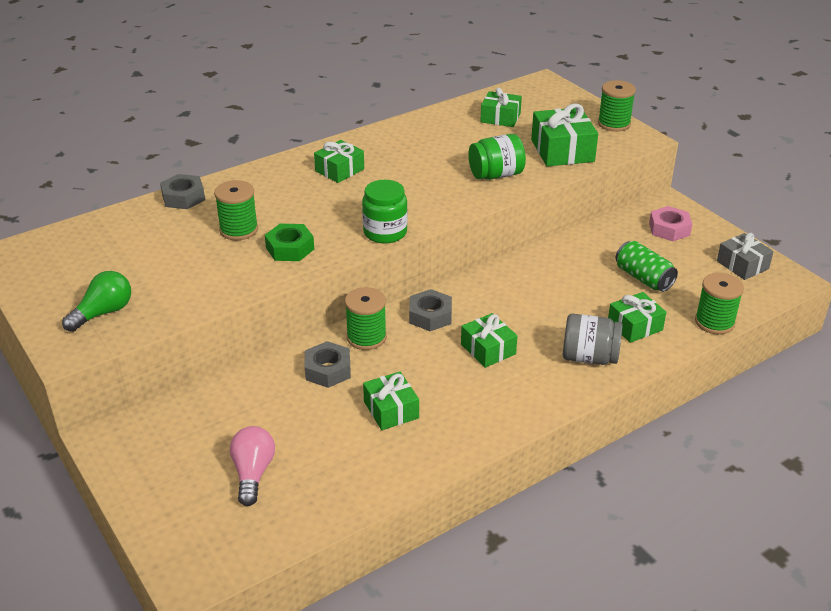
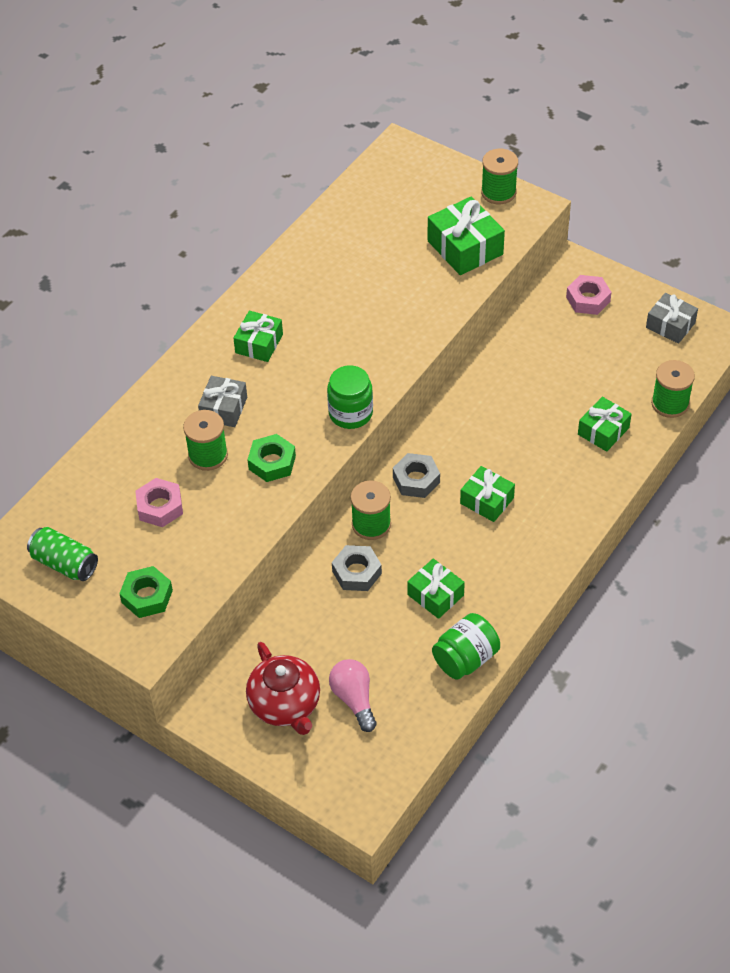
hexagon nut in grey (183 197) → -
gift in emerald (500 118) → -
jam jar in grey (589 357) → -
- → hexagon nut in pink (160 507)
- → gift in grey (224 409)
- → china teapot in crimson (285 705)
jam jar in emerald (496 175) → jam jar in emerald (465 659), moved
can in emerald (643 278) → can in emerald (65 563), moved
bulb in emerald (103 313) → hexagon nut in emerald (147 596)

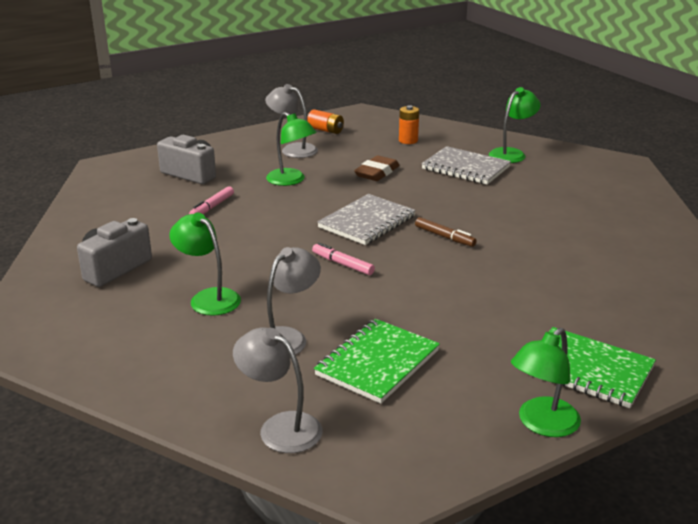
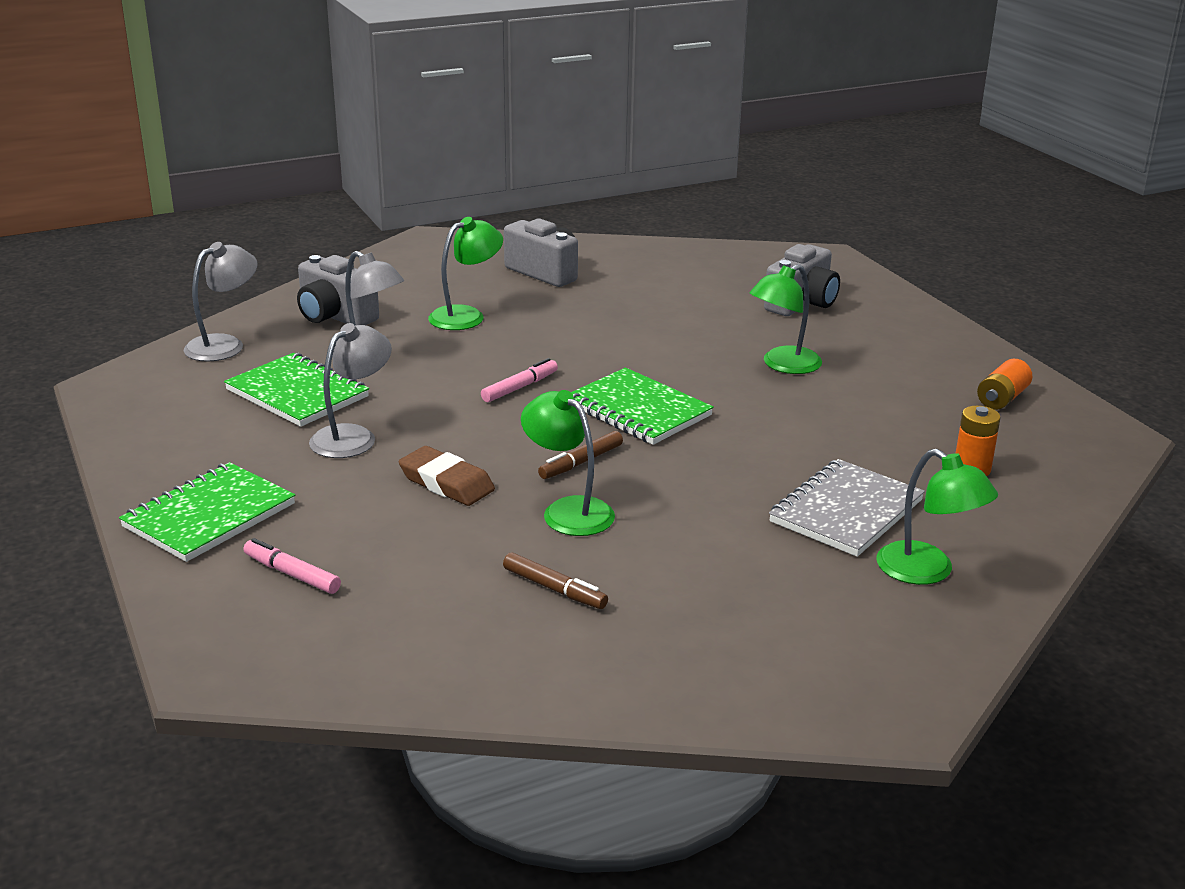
- → camera in grey (335 316)
- → marker pen in russet (554 589)
marker pen in pink (212 207) → marker pen in pink (292 574), moved
reading lamp in grey (293 149) → reading lamp in grey (353 436), moved
gum eraser in russet (377 172) → gum eraser in russet (446 483), moved
reading lamp in emerald (542 424) → reading lamp in emerald (568 510), moved
notepad in grey (367 222) → notepad in emerald (638 410)

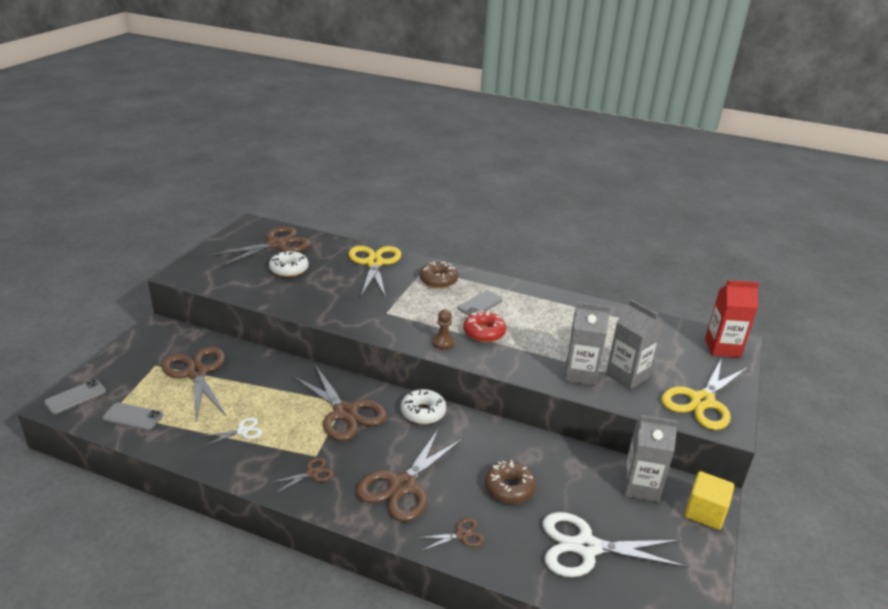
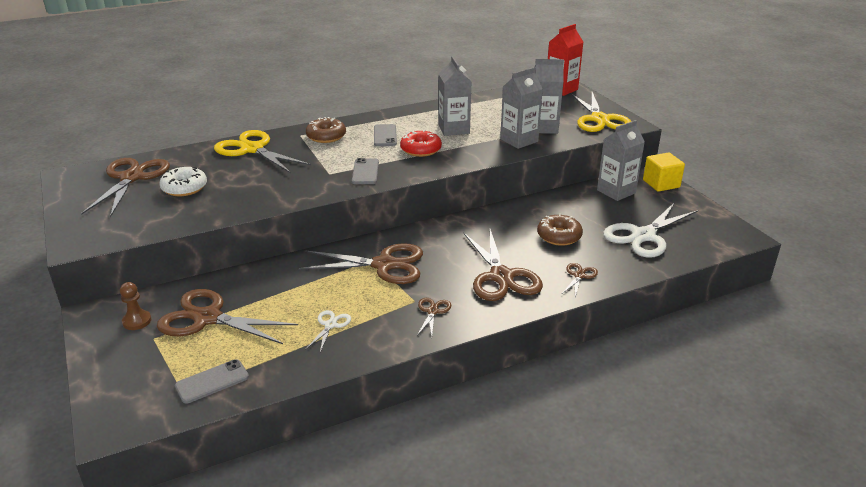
donut in white (423 412) → -
- → juice carton in grey (454 129)
phone in grey (75 397) → phone in grey (365 172), moved
game pawn in russet (443 342) → game pawn in russet (137 321), moved

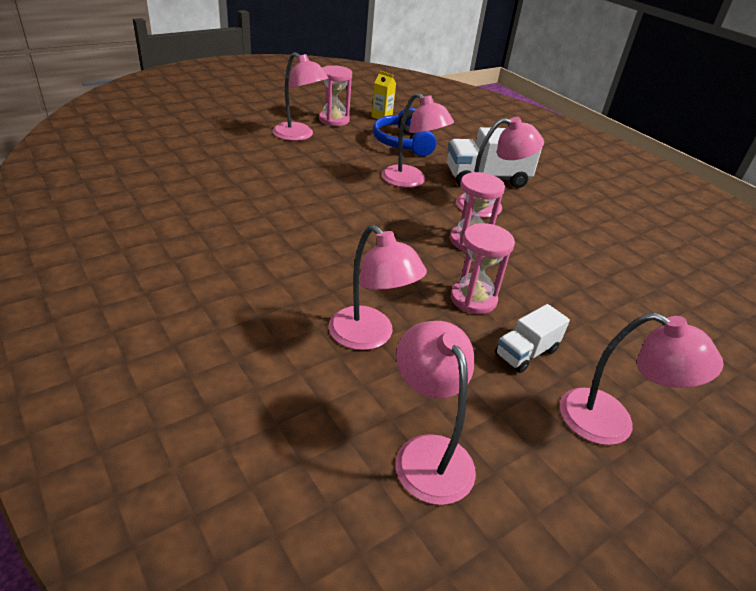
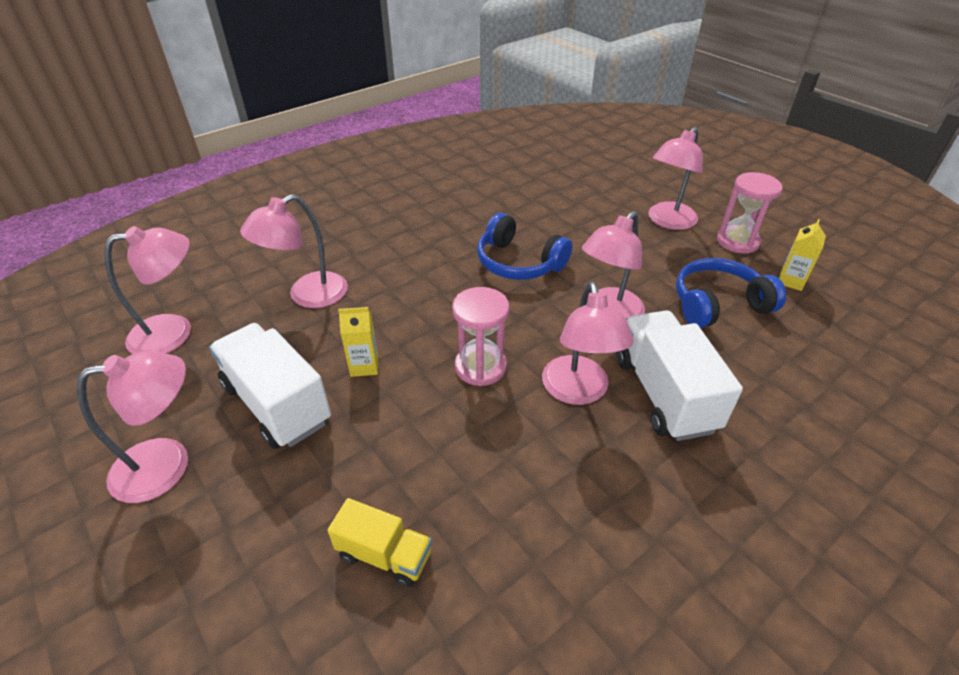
- → lorry in bright yellow (384 554)
- → over-ear headphones in royal blue (519 262)
hourglass in pink (473 299) → juice carton in bright yellow (364 366)
reading lamp in pink (611 423) → reading lamp in pink (167 464), 135 degrees counterclockwise
lorry in white (526 353) → lorry in white (277 404), x1.77

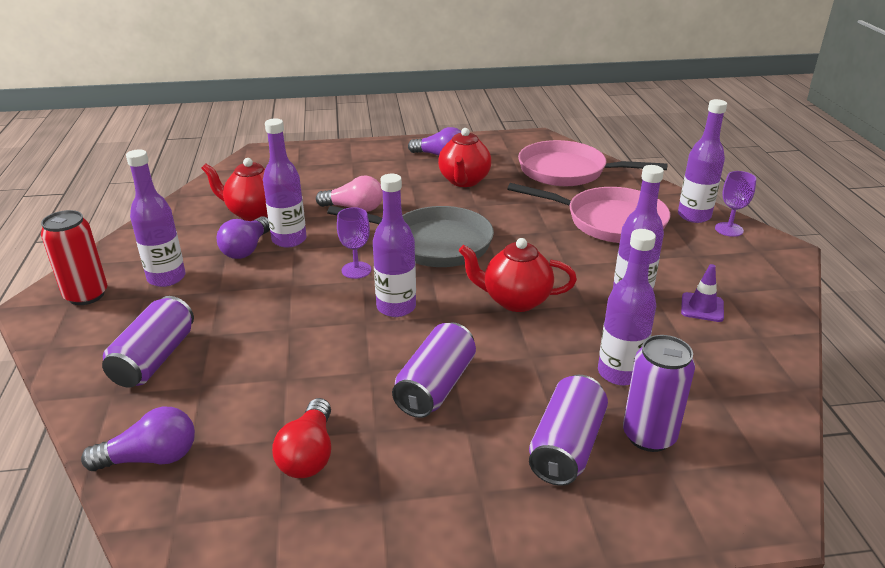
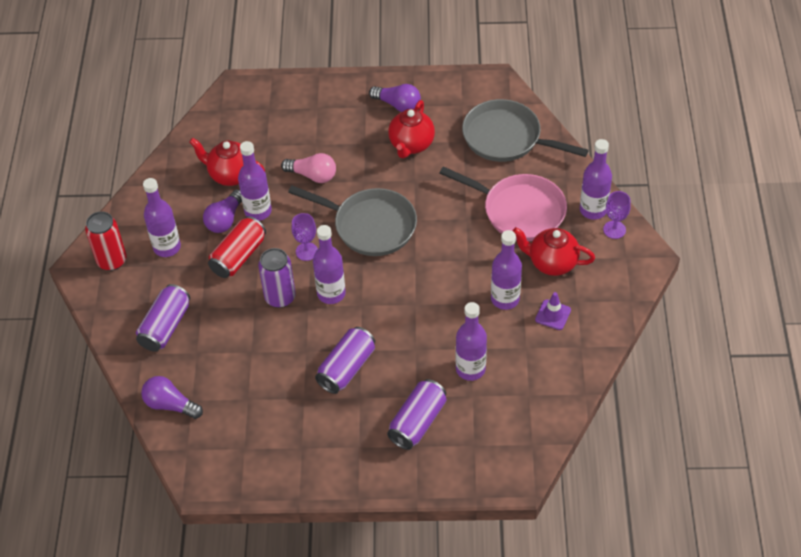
bulb in crimson (309 454) → -
- → can in crimson (238 256)
china teapot in crimson (515 300) → china teapot in crimson (552 263), moved
can in purple (649 436) → can in purple (280 297), moved
frying pan in pink (568 171) → frying pan in grey (506 138)
bulb in purple (151 458) → bulb in purple (170 405), 150 degrees counterclockwise

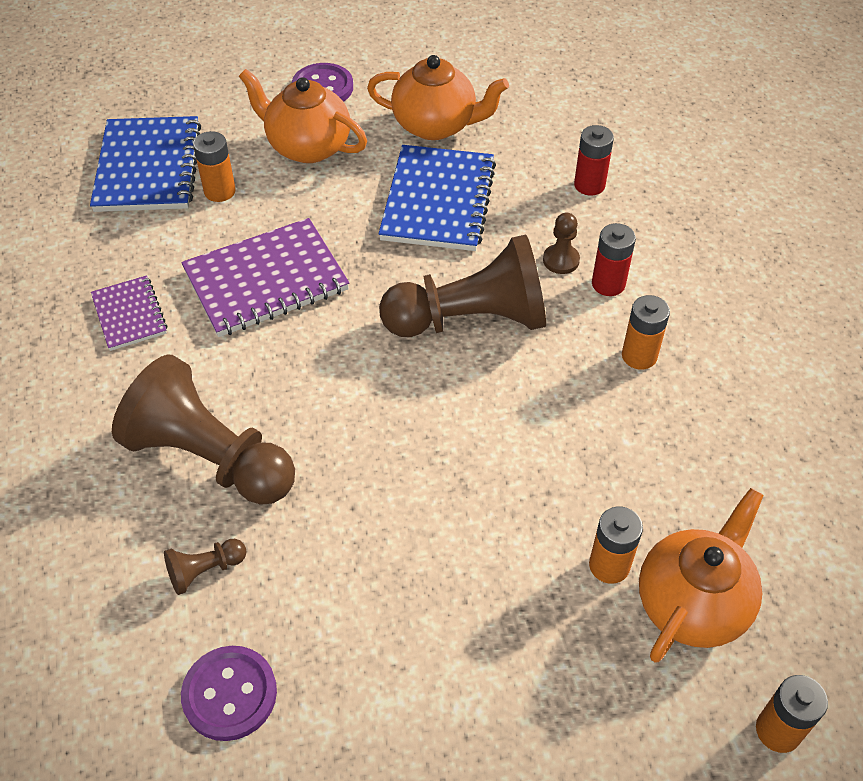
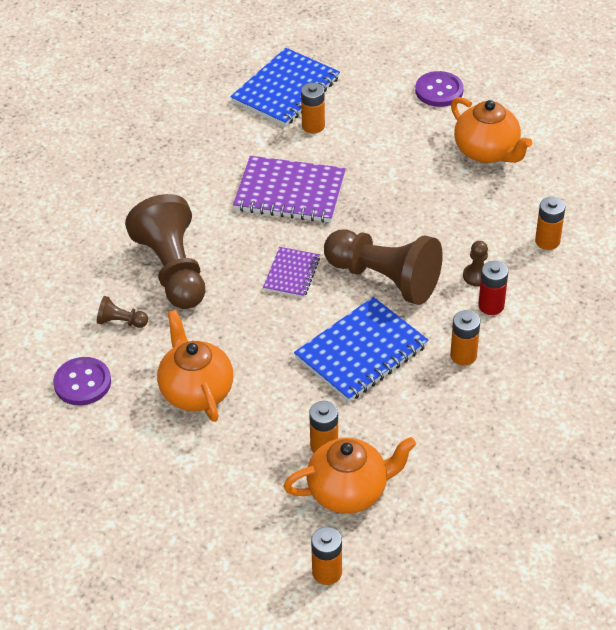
notepad in purple (129 315) → notepad in purple (292 274), moved
china teapot in orange (307 146) → china teapot in orange (196 391), moved
notepad in royal blue (438 201) → notepad in royal blue (361 352), moved
power cell in crimson (589 185) → power cell in orange (547 241)

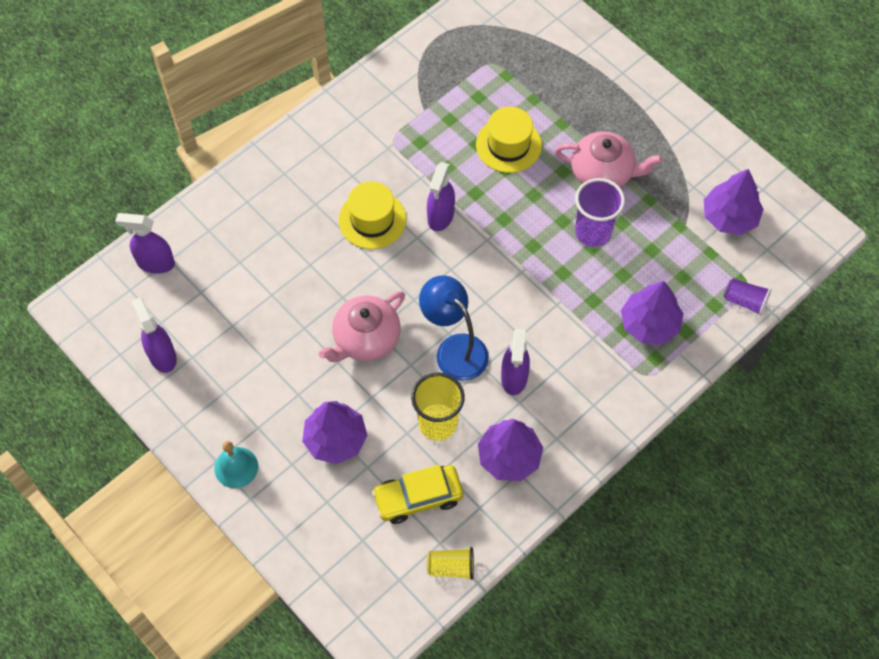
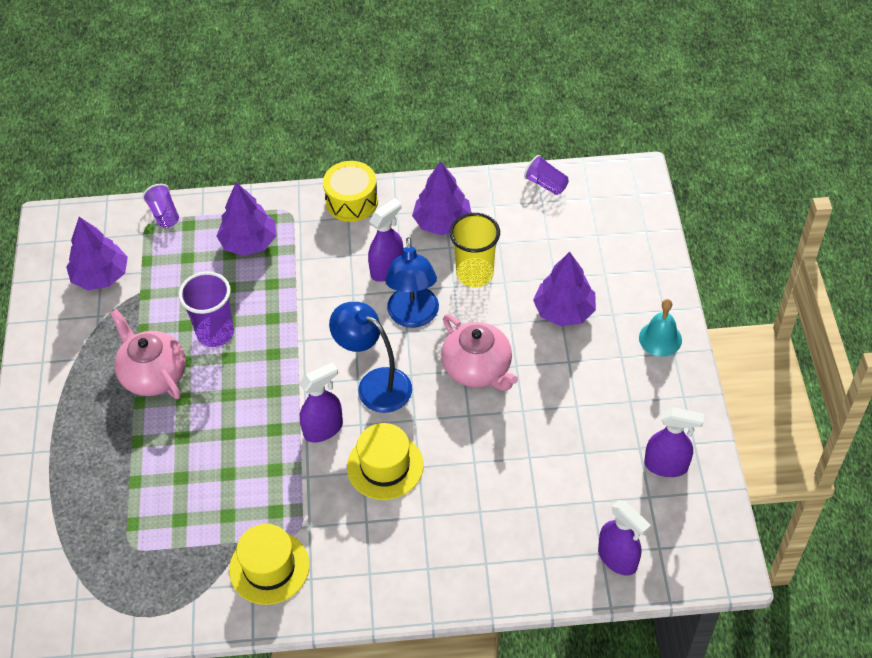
automobile in bright yellow (418 497) → -
- → drum in bright yellow (352 201)
- → reading lamp in royal blue (375 384)
tall hat in bright yellow (508 145) → tall hat in bright yellow (269 567), moved
tumbler in bright yellow (451 567) → tumbler in purple (546 184)
spray cleaner in purple (162 356) → spray cleaner in purple (666 466), 90 degrees counterclockwise
china teapot in pink (366 339) → china teapot in pink (478 369), 60 degrees clockwise

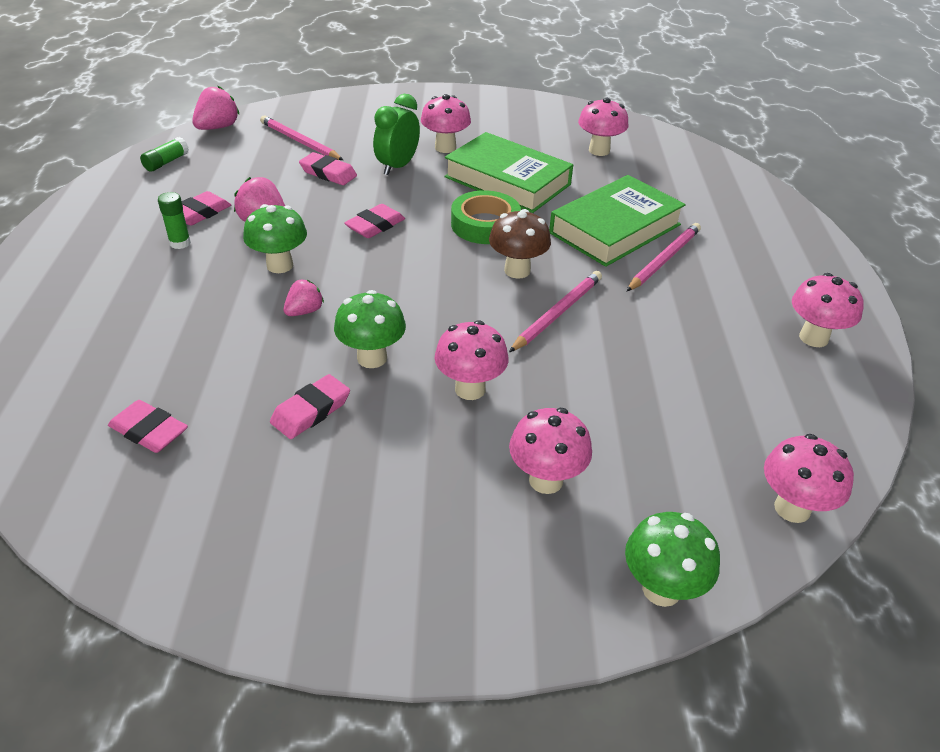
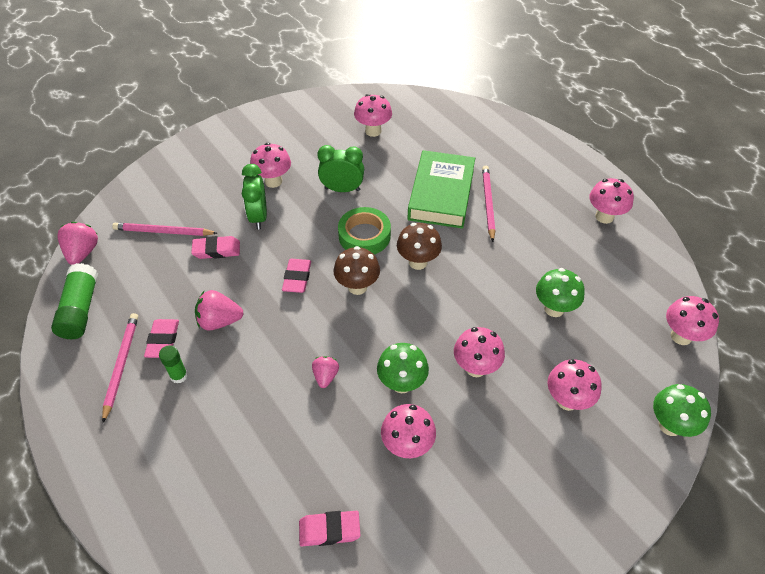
- → fungus in russet (357 287)
fungus in emerald (280 265) → fungus in emerald (554 308), moved
wooden pencil in pink (557 313) → wooden pencil in pink (121 365), moved
gum eraser in pink (311 411) → fungus in pink (407 445)
hardback in emerald (507 181) → bedside clock in emerald (342 189)
glue in emerald (166 162) → glue in emerald (80 309), x1.77

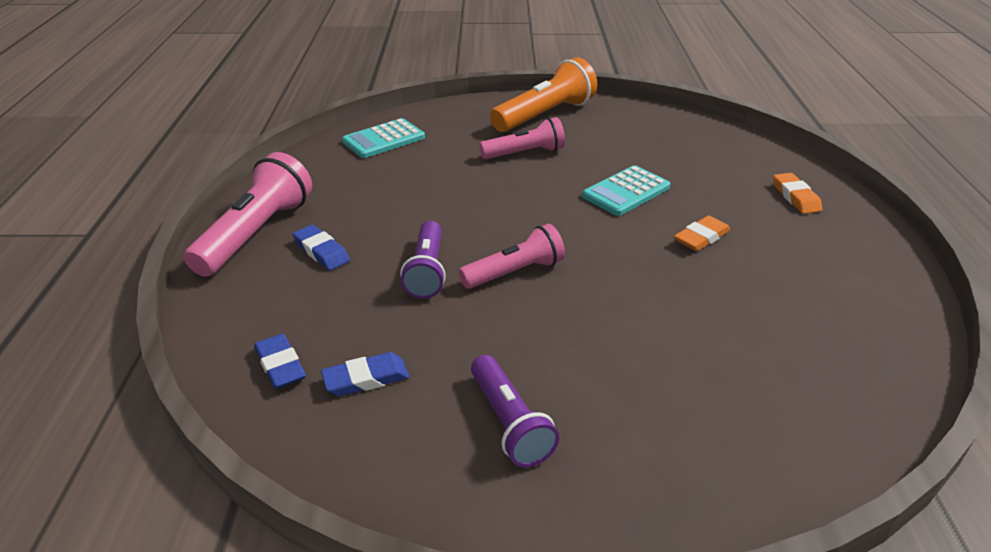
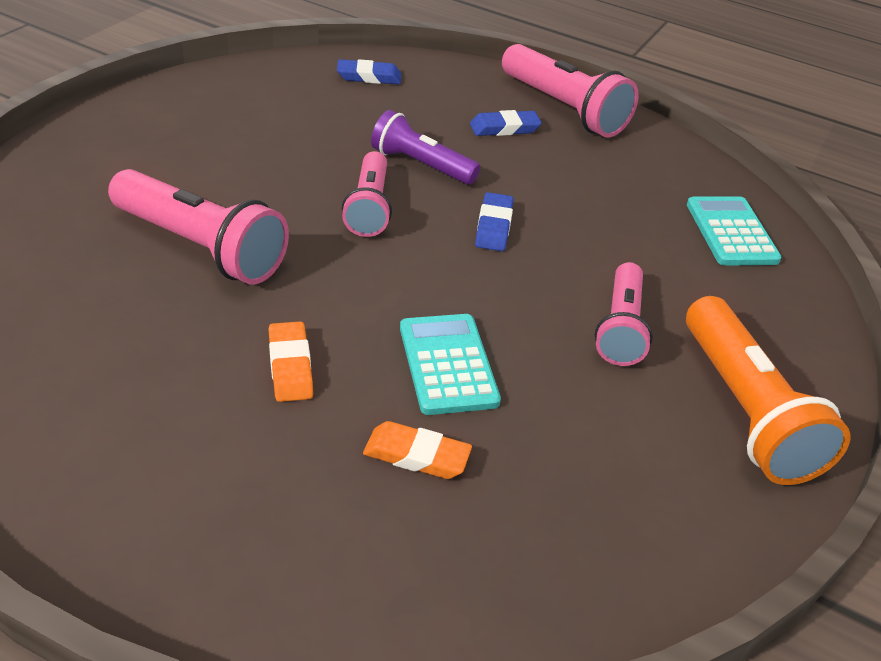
flashlight in purple (509 423) → -
- → flashlight in pink (200 247)
gum eraser in royal blue (366 379) → gum eraser in royal blue (493 226), moved
gum eraser in orange (795 197) → gum eraser in orange (416 455), moved

